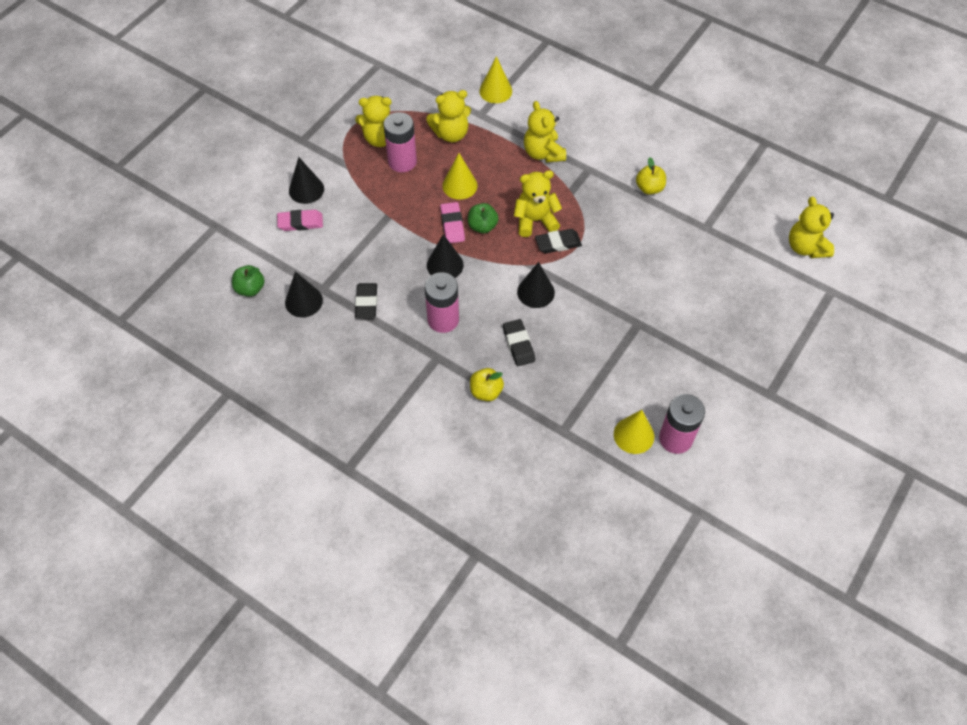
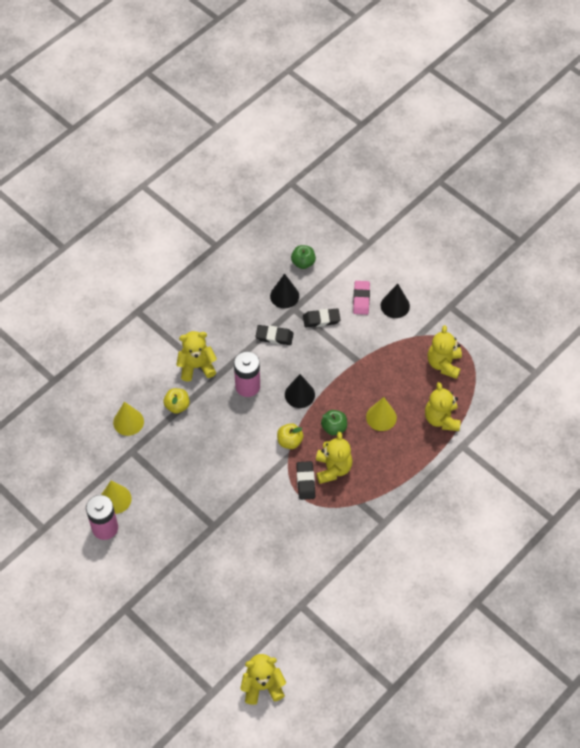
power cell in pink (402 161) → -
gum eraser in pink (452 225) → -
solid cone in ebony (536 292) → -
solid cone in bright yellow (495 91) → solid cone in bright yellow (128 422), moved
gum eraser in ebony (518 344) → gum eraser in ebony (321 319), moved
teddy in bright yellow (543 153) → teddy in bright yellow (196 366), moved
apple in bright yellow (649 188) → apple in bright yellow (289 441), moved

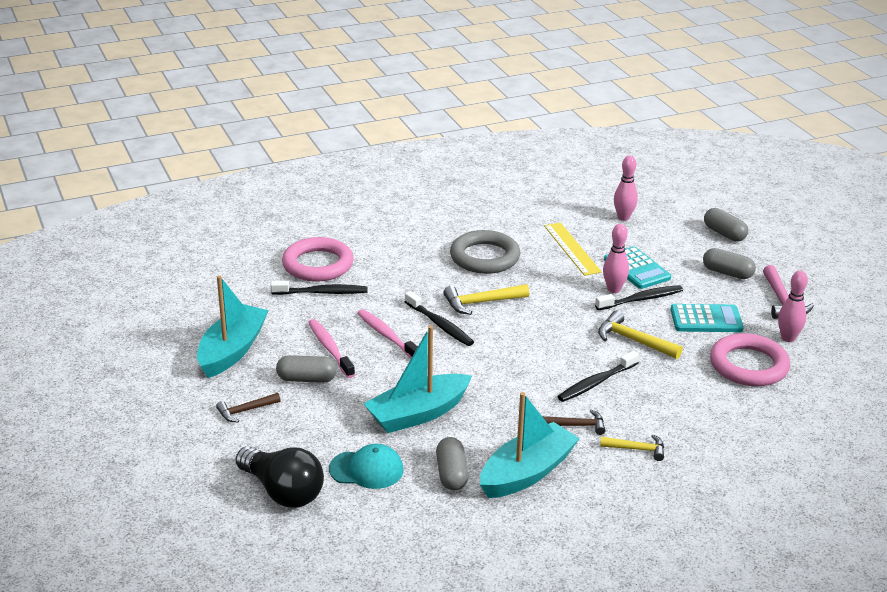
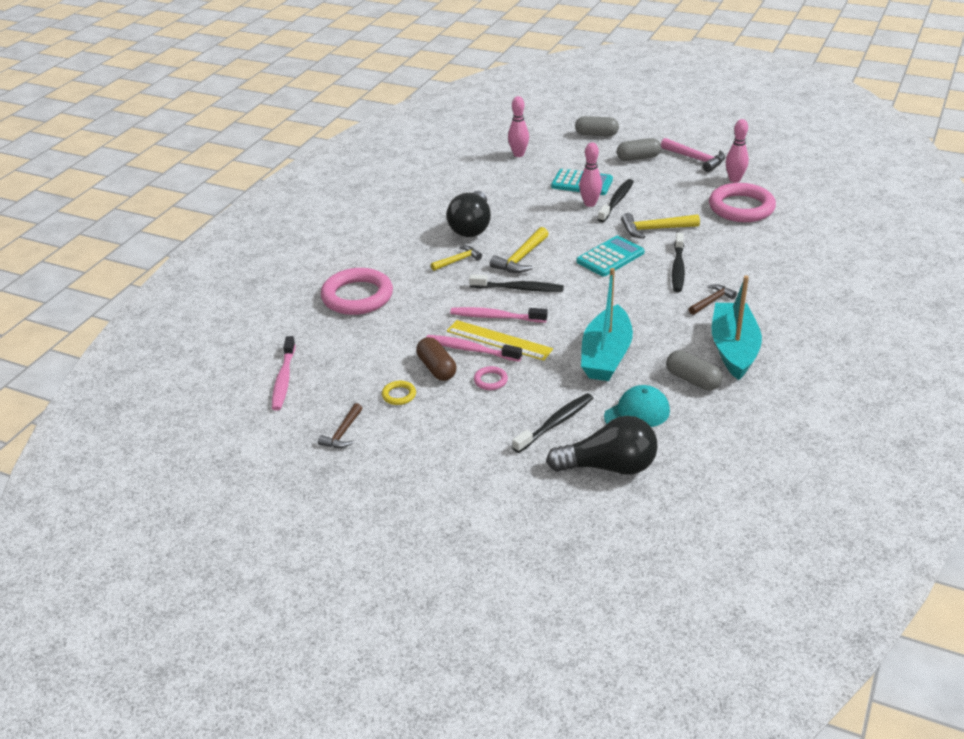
- → dental brush in pink (284 379)
- → capsule in russet (436 368)
carpenter's hammer in russet (245 411) → carpenter's hammer in russet (342 433), moved
dental brush in ebony (321 292) → dental brush in ebony (555 423), moved
straightedge in bright yellow (571 248) → straightedge in bright yellow (499 340), moved
carpenter's hammer in bright yellow (637 449) → carpenter's hammer in bright yellow (458 260), moved
adding machine in aqua (706 319) → adding machine in aqua (610 257), moved
toy boat in aqua (232 350) → torus in bright yellow (399 395)
capsule in grey (307 379) → torus in pink (490 380)
torus in grey (485 257) → bulb in ebony (471 227)

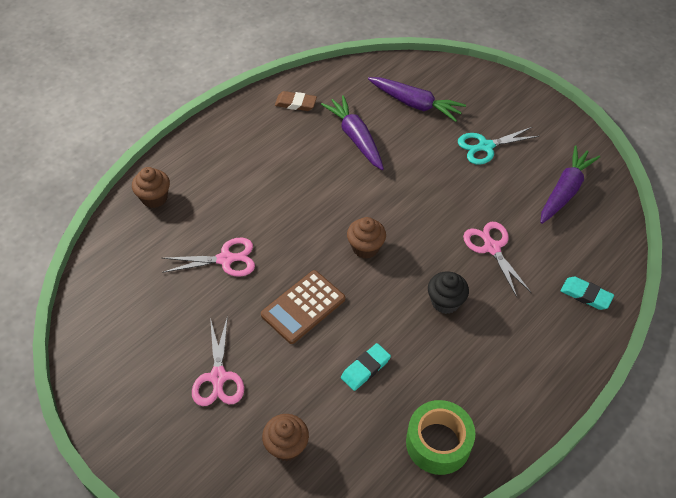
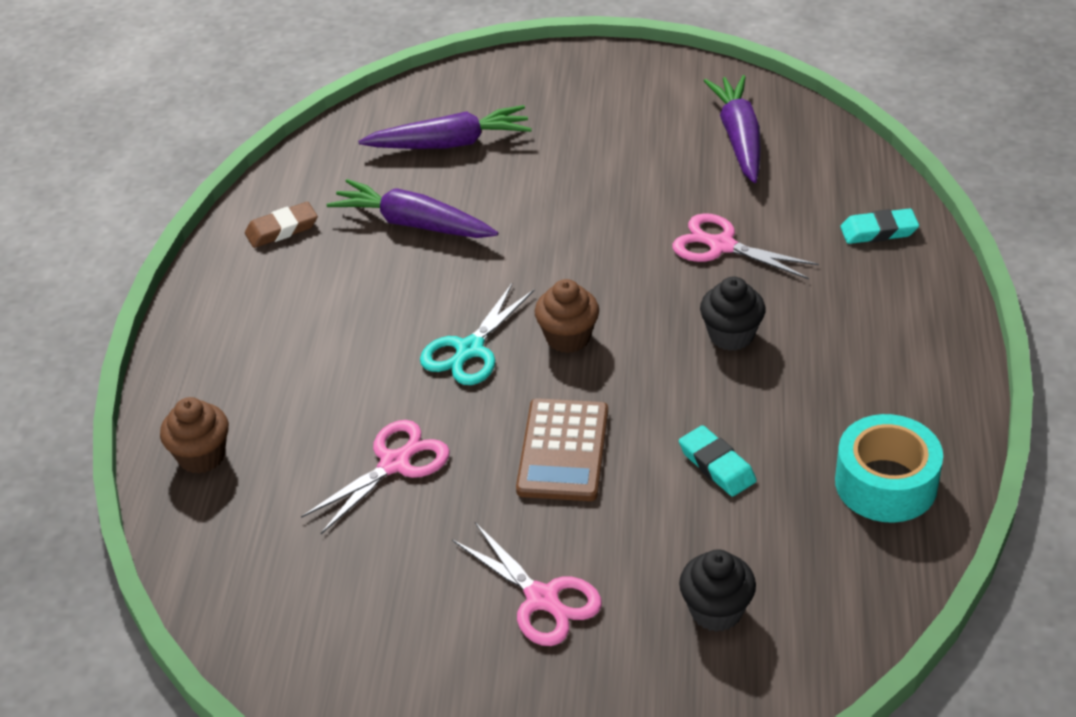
scissors in aqua (486 146) → scissors in aqua (470 349), moved
fairy cake in russet (286 446) → fairy cake in ebony (716 611)
roll of tape in emerald (438 443) → roll of tape in aqua (886 483)
gum eraser in aqua (365 368) → gum eraser in aqua (717 465), 45 degrees counterclockwise

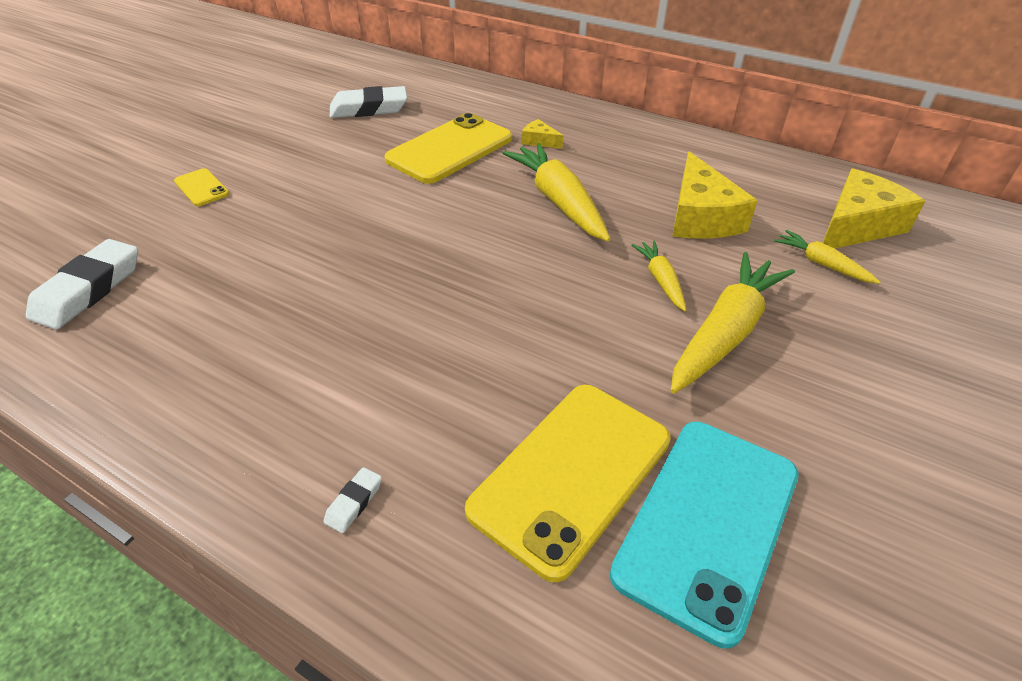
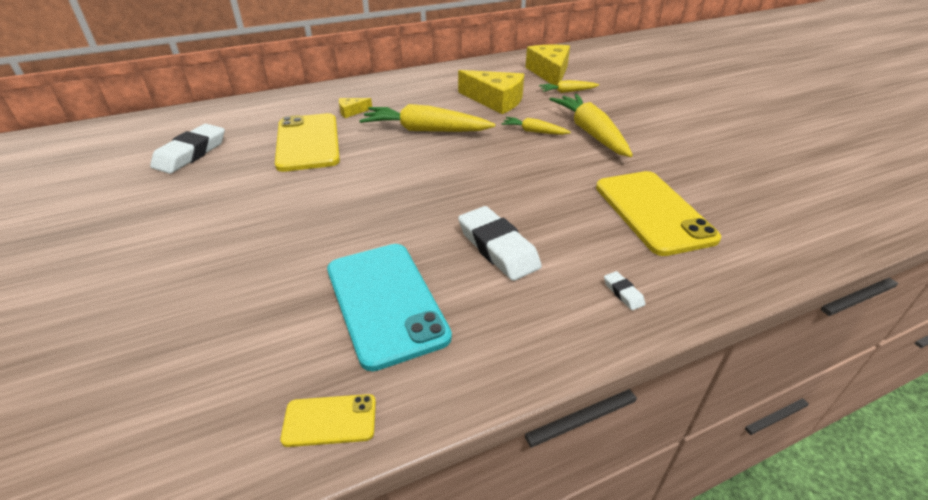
gum eraser in white (89 290) → gum eraser in white (498 248), moved
phone in bright yellow (201 188) → phone in bright yellow (330 420), moved
phone in aqua (707 523) → phone in aqua (385 302), moved

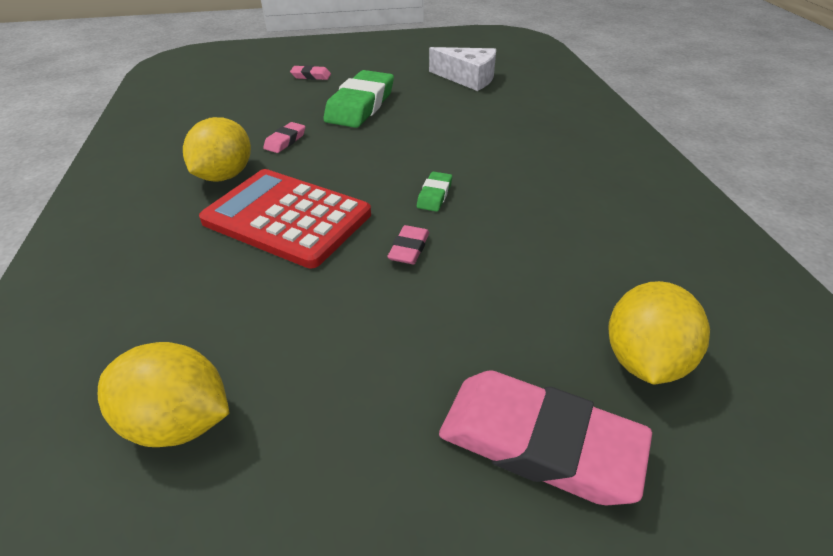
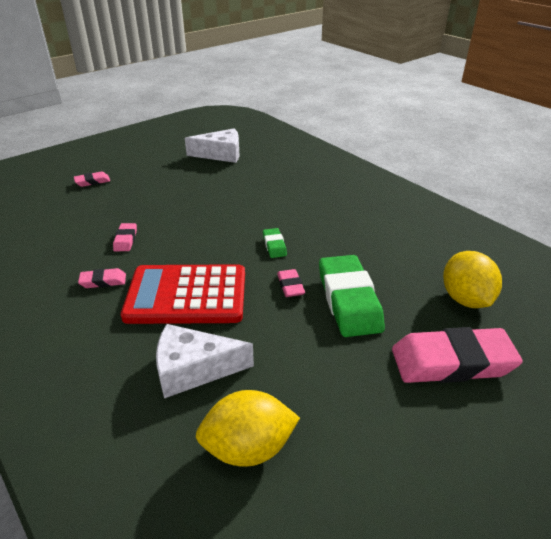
- → cheese wedge in white (193 369)
gum eraser in emerald (360 105) → gum eraser in emerald (349 300), moved
citrus fruit in bright yellow (225 175) → gum eraser in pink (103 281)

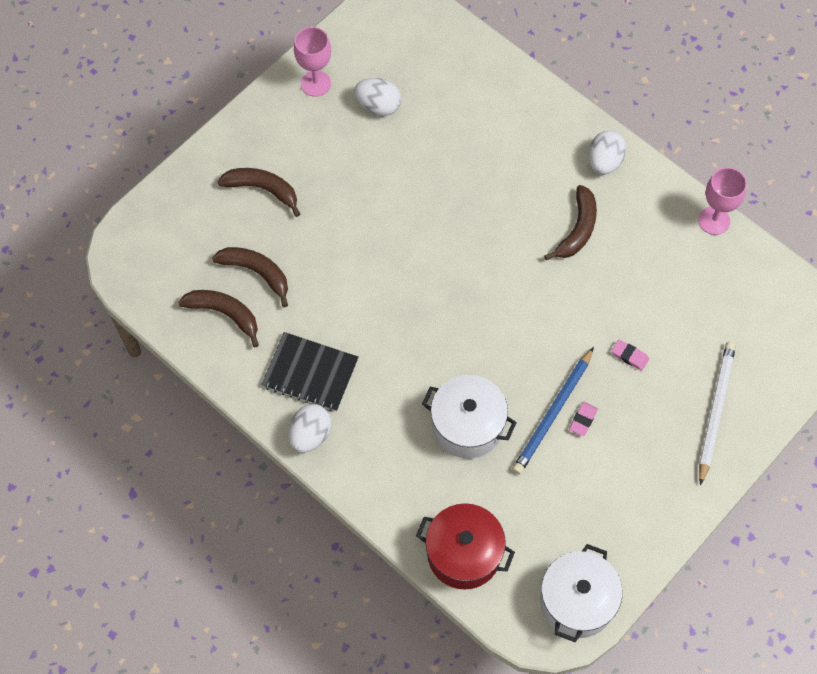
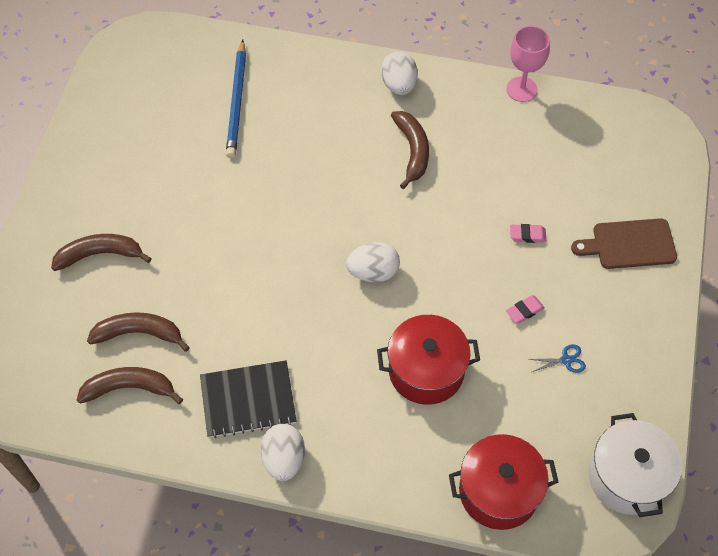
goblet in pink (315 83) → -
- → scissors in royal blue (566 360)
egg in white (378 106) → egg in white (373 272), moved
wooden pencil in royal blue (553 413) → wooden pencil in royal blue (237 101), moved
wooden pencil in white (715 411) → bread board in russet (629 244)
stockpot in white (467 426) → stockpot in crimson (426 371)
gum eraser in pink (583 420) → gum eraser in pink (524 311), 60 degrees clockwise

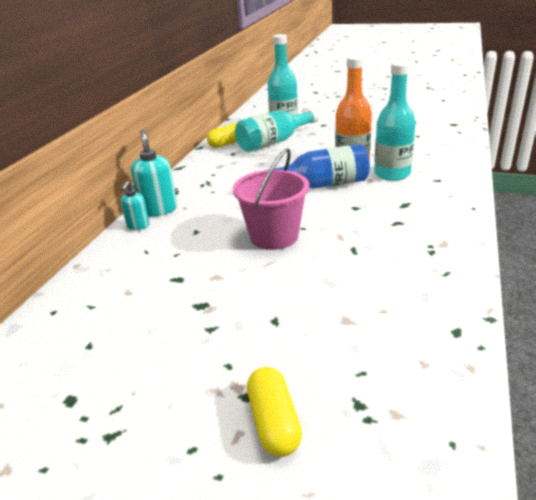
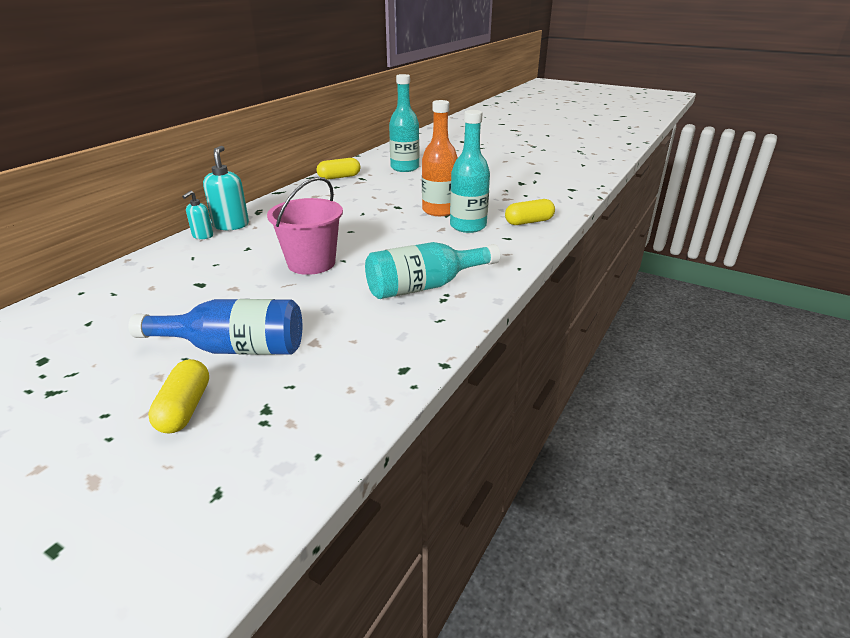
- → capsule in bright yellow (529 222)
flask in aqua (274 142) → flask in aqua (425 286), moved
flask in royal blue (320 185) → flask in royal blue (234 348), moved

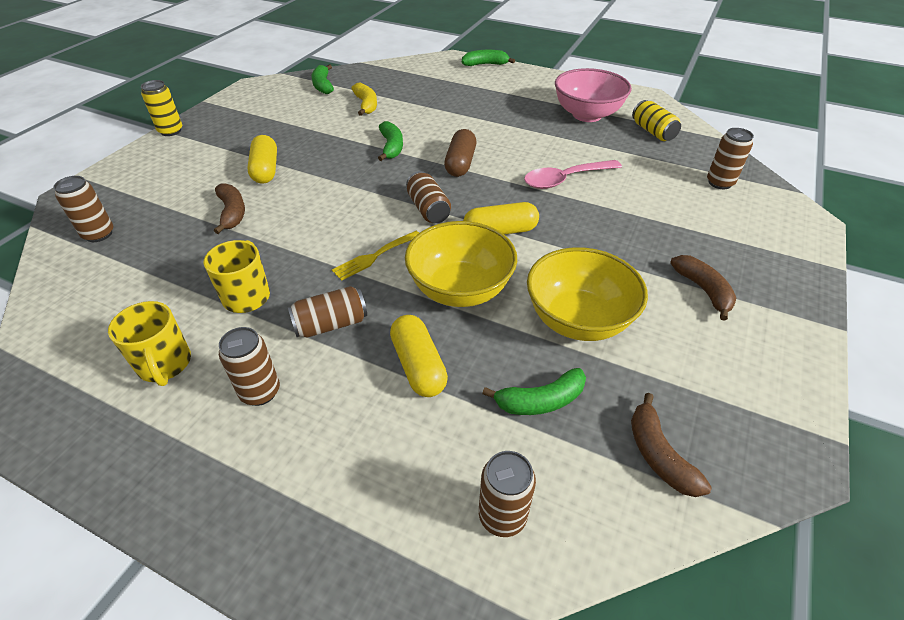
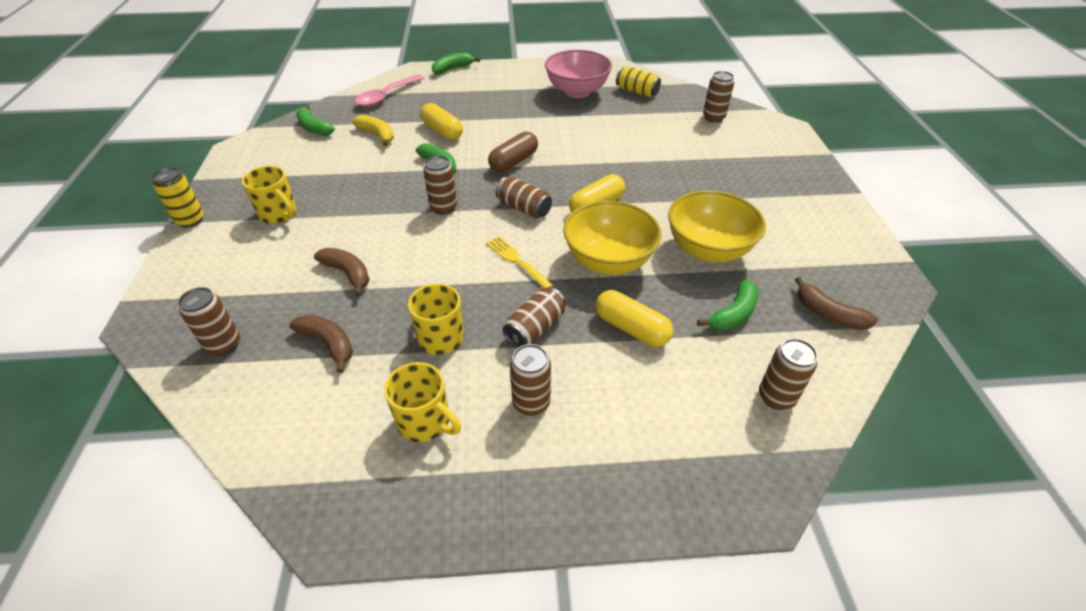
- → tea mug in bright yellow (279 214)
- → can in russet (444 208)
capsule in bright yellow (265 170) → capsule in bright yellow (442 131), moved
teaspoon in pink (565 179) → teaspoon in pink (386 96), moved
banana fruit in russet (703 290) → banana fruit in russet (328 344), moved
fork in bright yellow (375 256) → fork in bright yellow (517 261), 120 degrees clockwise
capsule in russet (460 163) → capsule in russet (514 162), 60 degrees clockwise

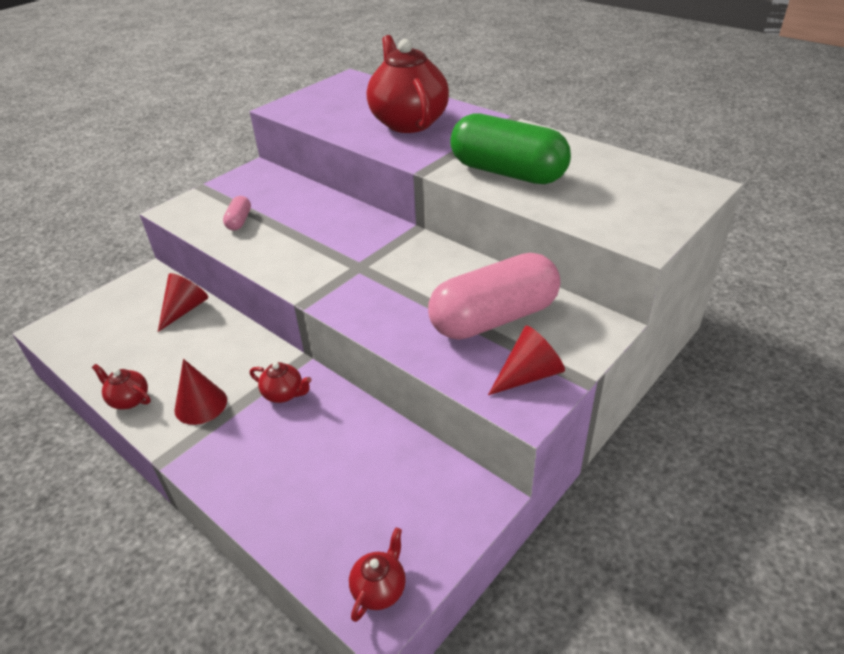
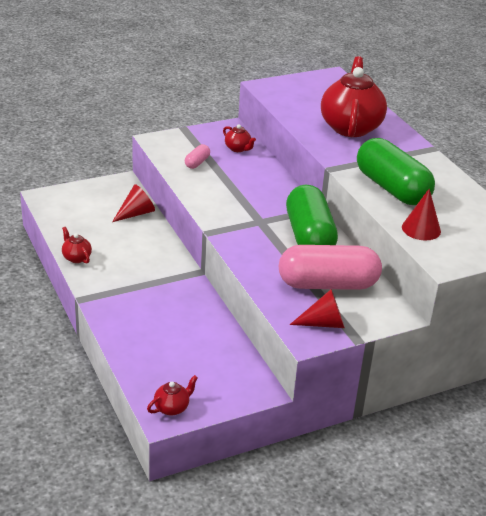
- → capsule in emerald (309 236)
solid cone in crimson (200 404) → solid cone in crimson (421 229), moved
china teapot in crimson (284 394) → china teapot in crimson (238 149), moved

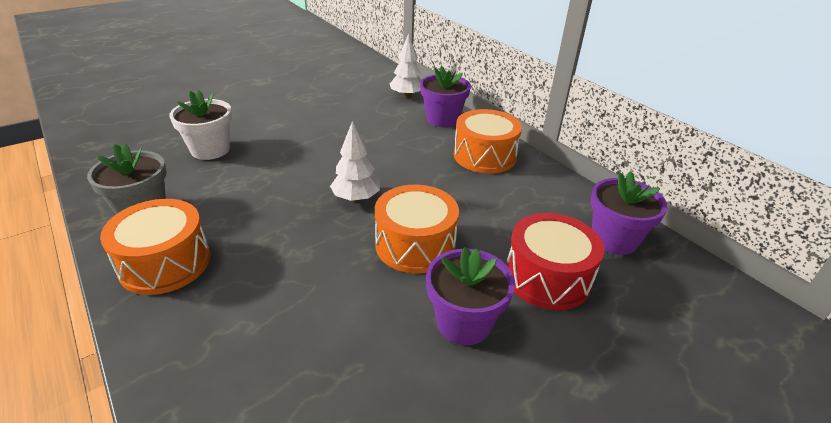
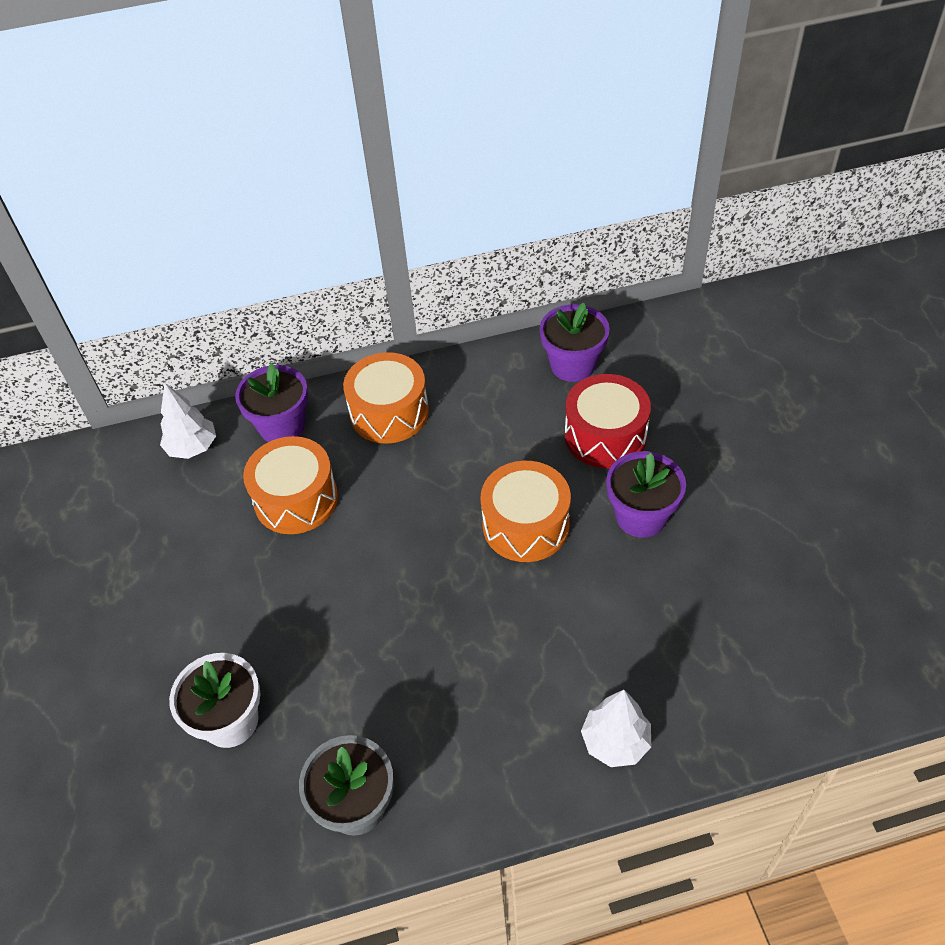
drum in orange (165 263) → drum in orange (296 499), moved
fir tree in white (356 198) → fir tree in white (615 742), moved

